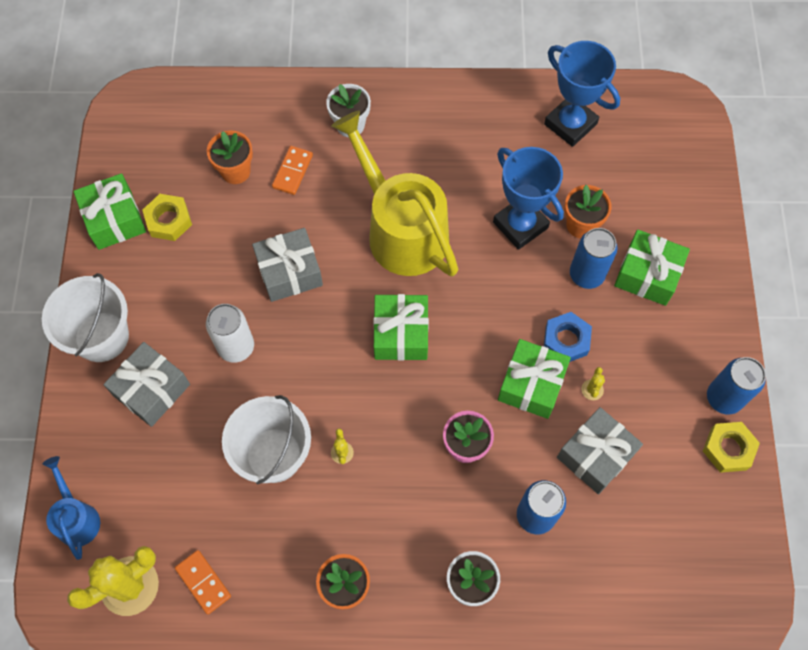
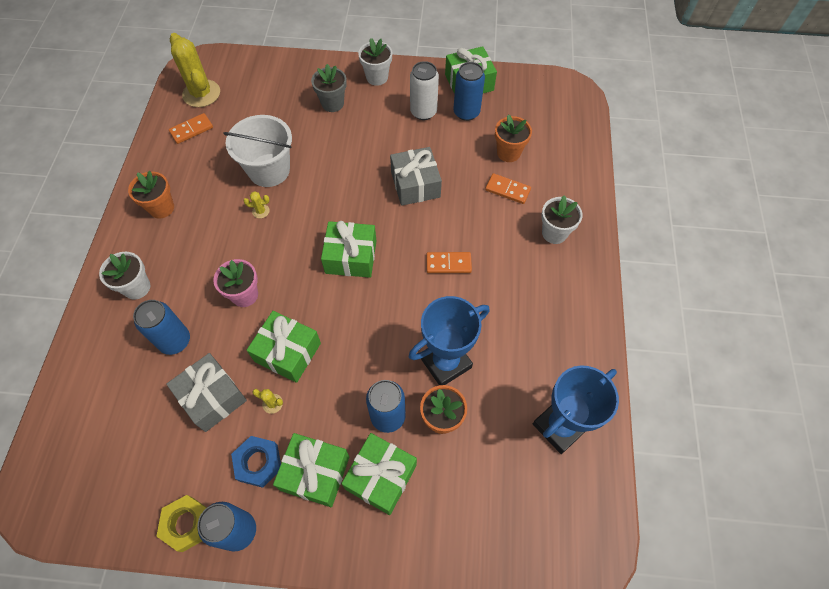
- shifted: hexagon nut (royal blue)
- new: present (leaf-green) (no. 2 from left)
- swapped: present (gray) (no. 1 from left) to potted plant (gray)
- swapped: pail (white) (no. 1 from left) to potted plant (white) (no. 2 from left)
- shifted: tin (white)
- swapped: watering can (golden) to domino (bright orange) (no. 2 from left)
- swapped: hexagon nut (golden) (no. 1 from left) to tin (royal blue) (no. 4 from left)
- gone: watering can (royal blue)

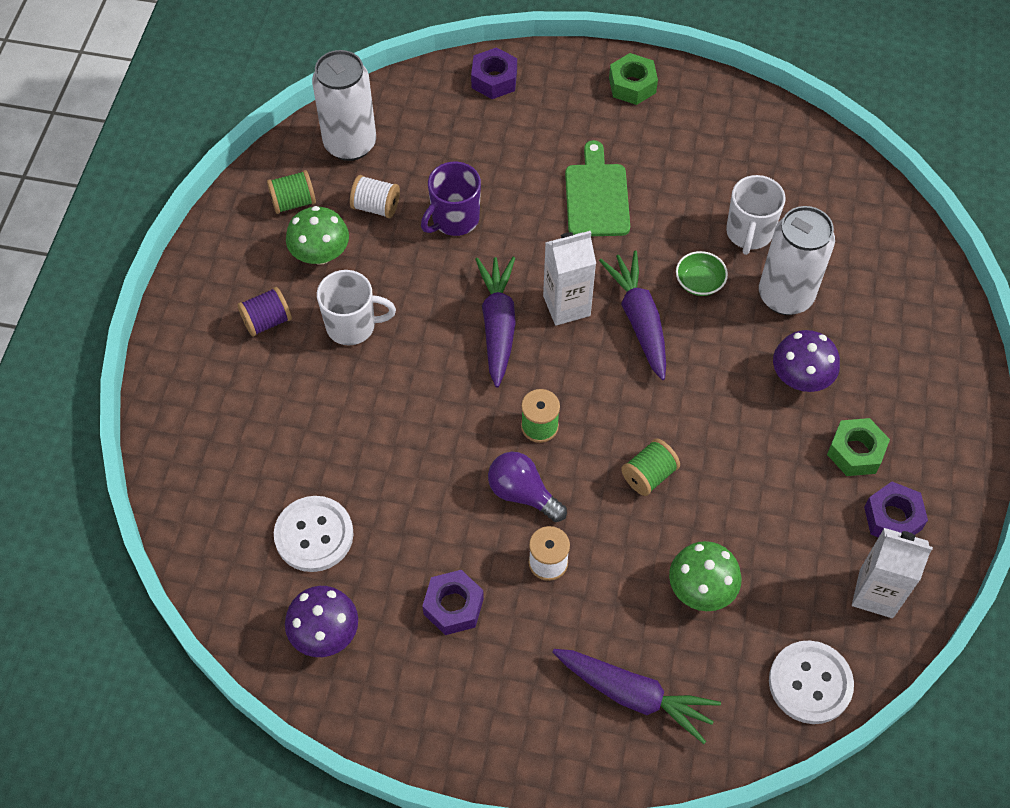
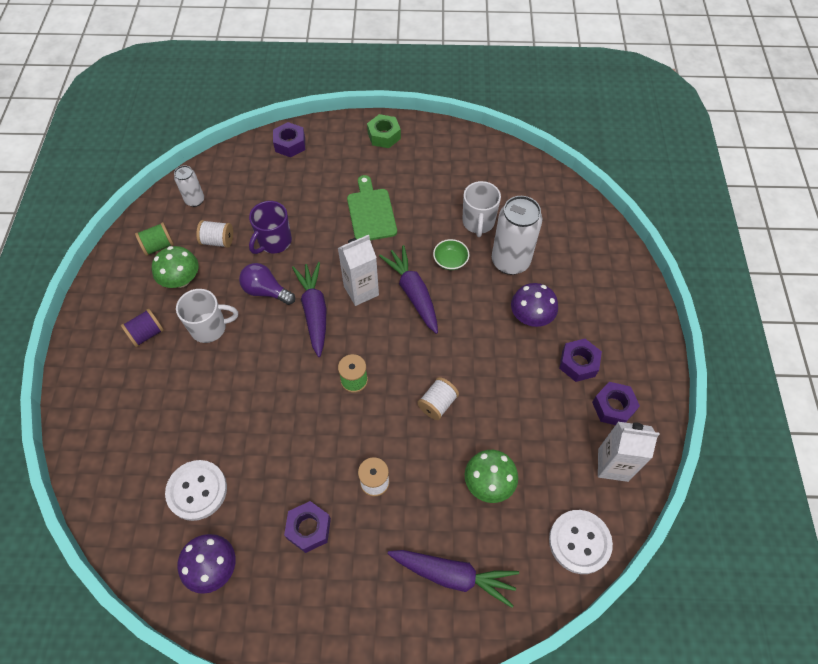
- scaled: tin (white) (no. 1 from left) x0.54
- shifted: light bulb (violet)
- repainted: bobbin (leaf-green) (no. 3 from left) to bobbin (white) (no. 3 from left)
- repainted: hexagon nut (leaf-green) (no. 2 from left) to hexagon nut (violet) (no. 3 from left)

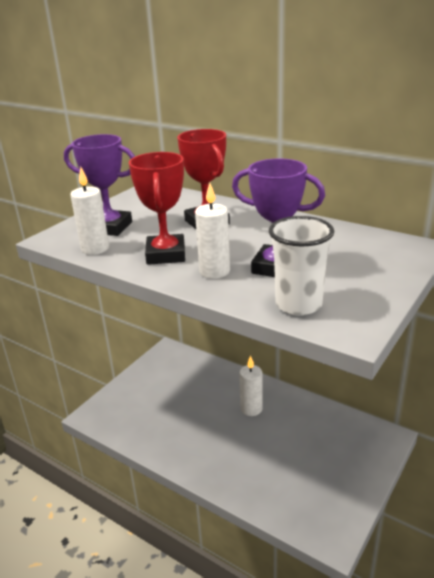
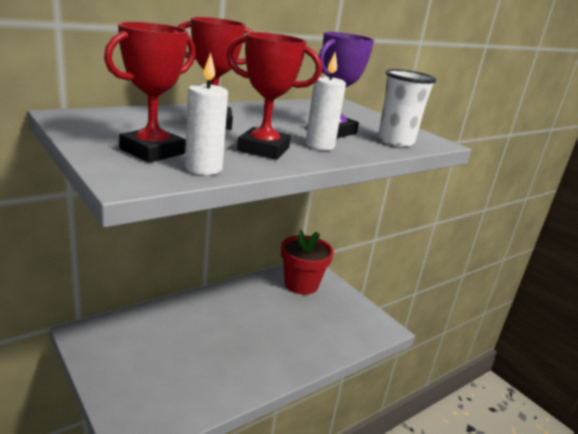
- repainted: prize cup (violet) (no. 1 from left) to prize cup (red) (no. 1 from left)
- new: potted plant (red)
- gone: candle (white) (no. 3 from left)

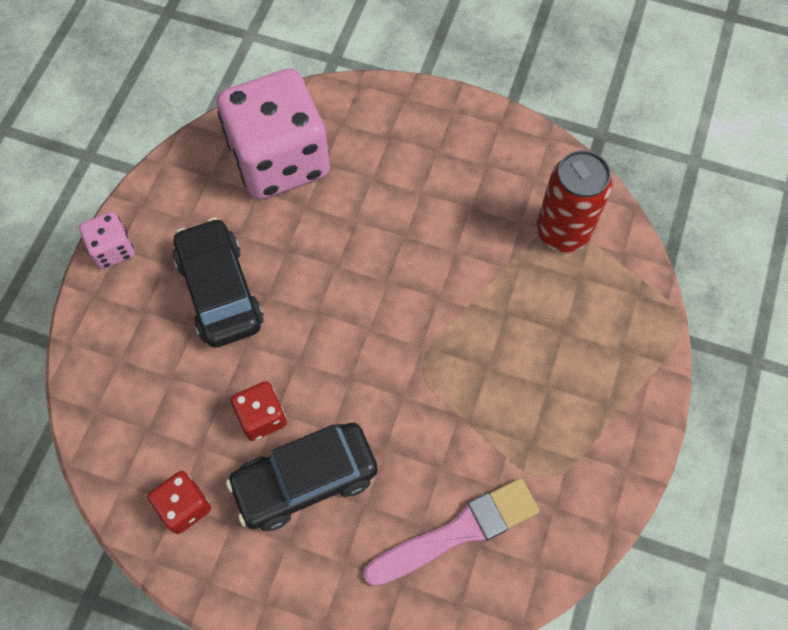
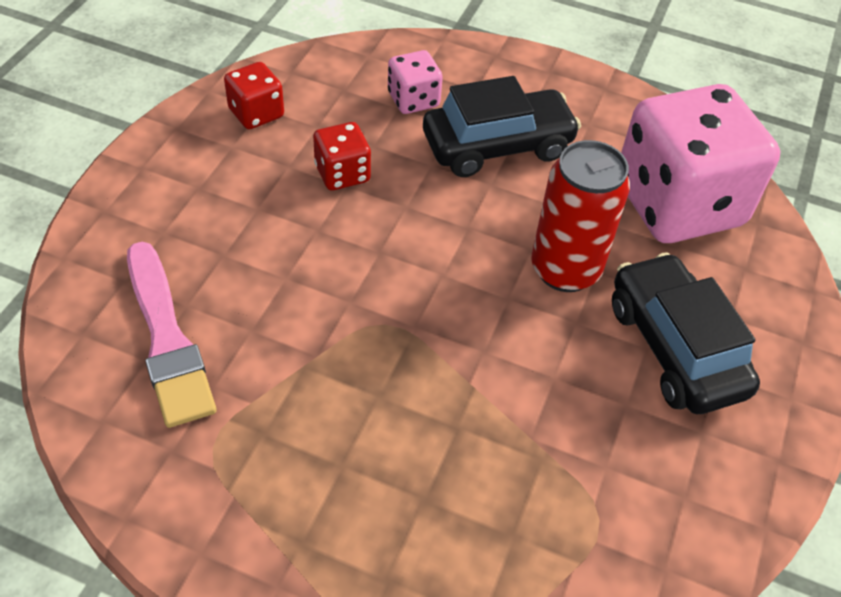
- shifted: game die (rose-pink) (no. 1 from left)
- shifted: tin (red)
- shifted: toy car (jet-black) (no. 2 from left)

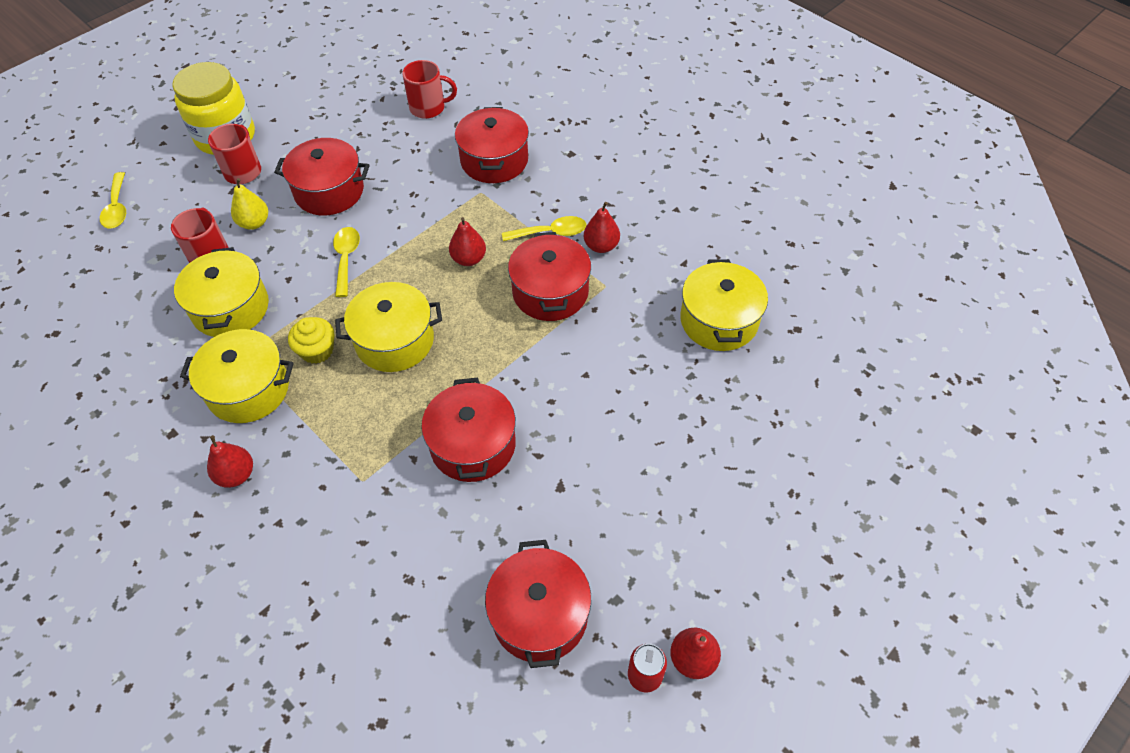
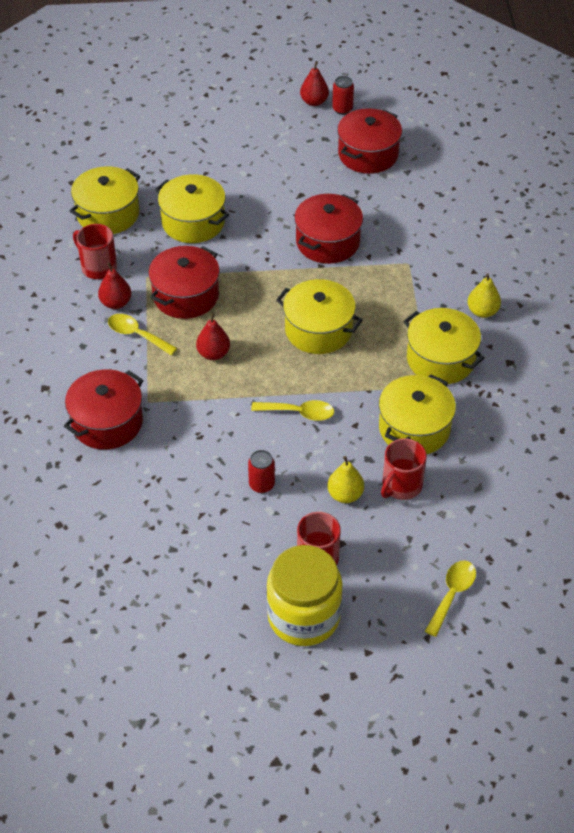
- shifted: mug (red) (no. 3 from left in the first image) to mug (red) (no. 1 from left)
- new: cooking pot (golden) (no. 2 from left)
- swapped: cooking pot (red) (no. 1 from left) to tin (red) (no. 1 from left)
- rotated: teaspoon (golden) (no. 2 from left) 120 degrees counterclockwise
- repainted: pear (red) (no. 1 from left) to pear (golden) (no. 2 from left)
- gone: cupcake (golden)

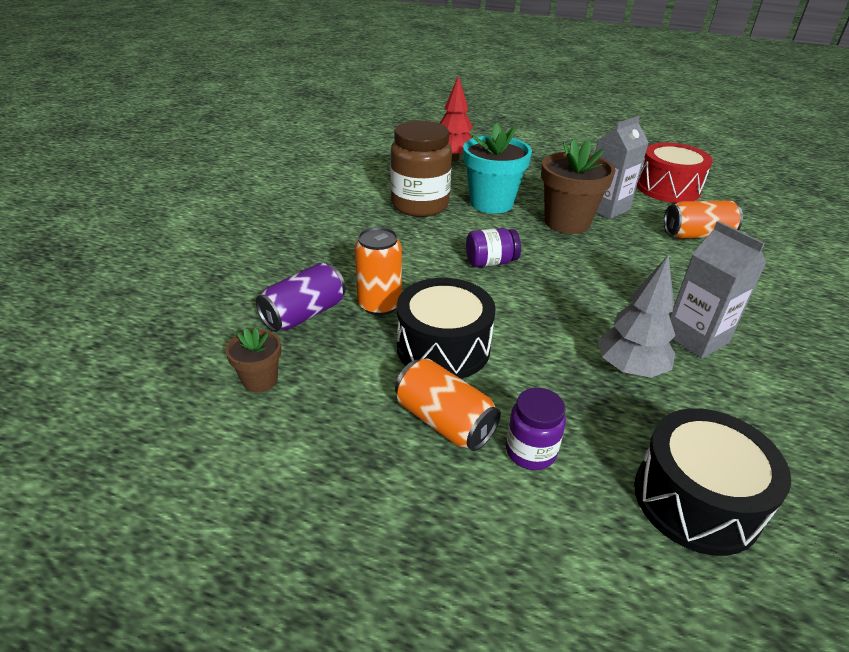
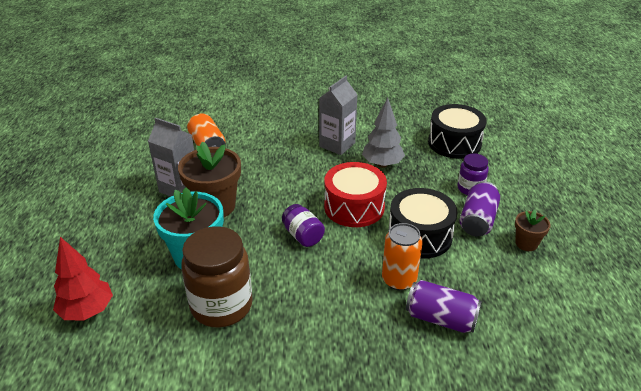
- shifted: snare drum (red)
- repainted: tin (bright orange) (no. 2 from left) to tin (violet) (no. 2 from left)
- shifted: potted plant (russet) (no. 1 from left in the first image) to potted plant (russet) (no. 2 from left)

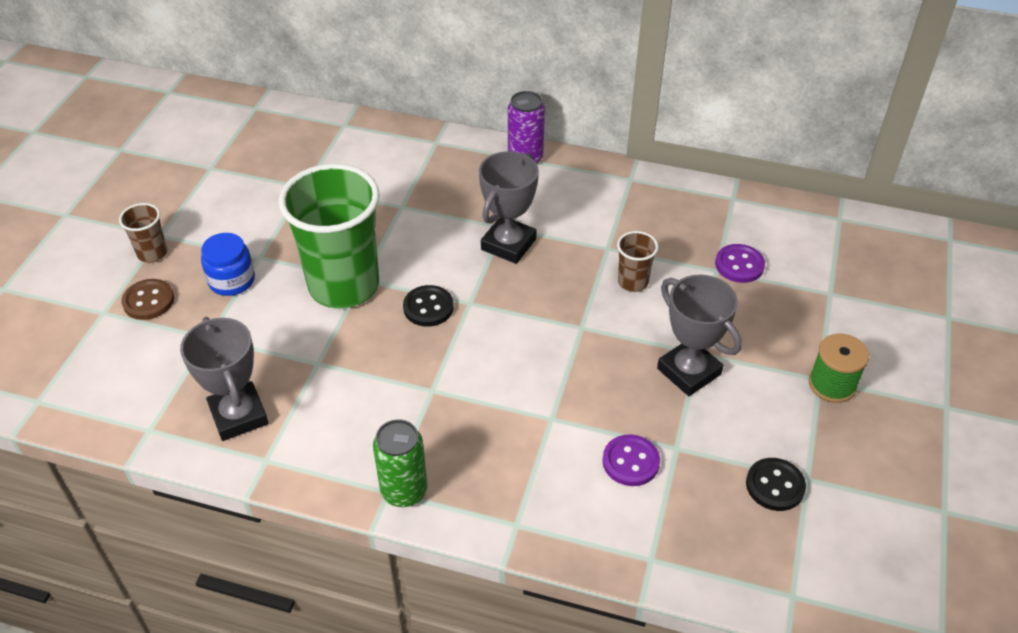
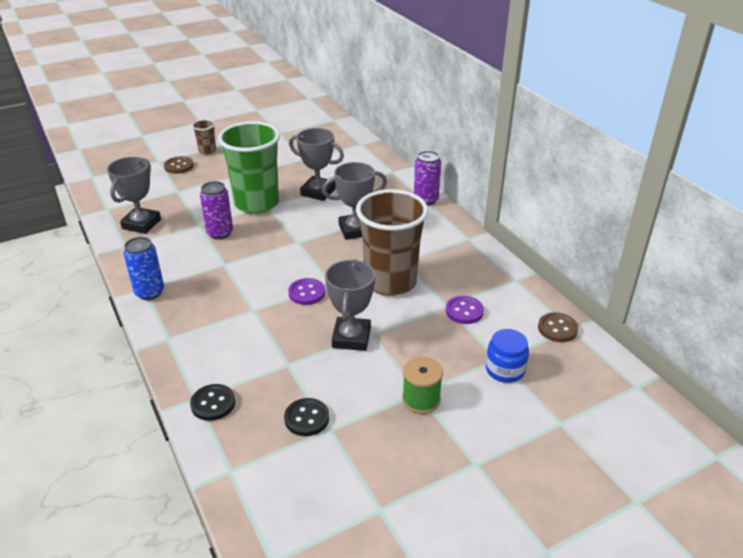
- repainted: tin (leaf-green) to tin (royal blue)
- shifted: shirt button (jet-black) (no. 1 from left)
- new: tin (violet) (no. 1 from left)
- shifted: shirt button (violet) (no. 1 from left)
- new: prize cup (gray) (no. 2 from left)
- scaled: beaker (russet) (no. 2 from left) x2.30
- shifted: jar (royal blue)
- new: shirt button (russet) (no. 2 from left)

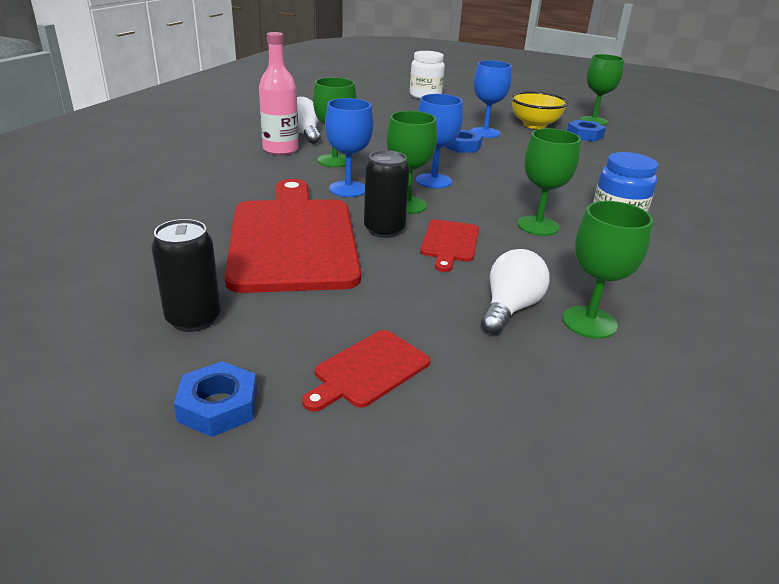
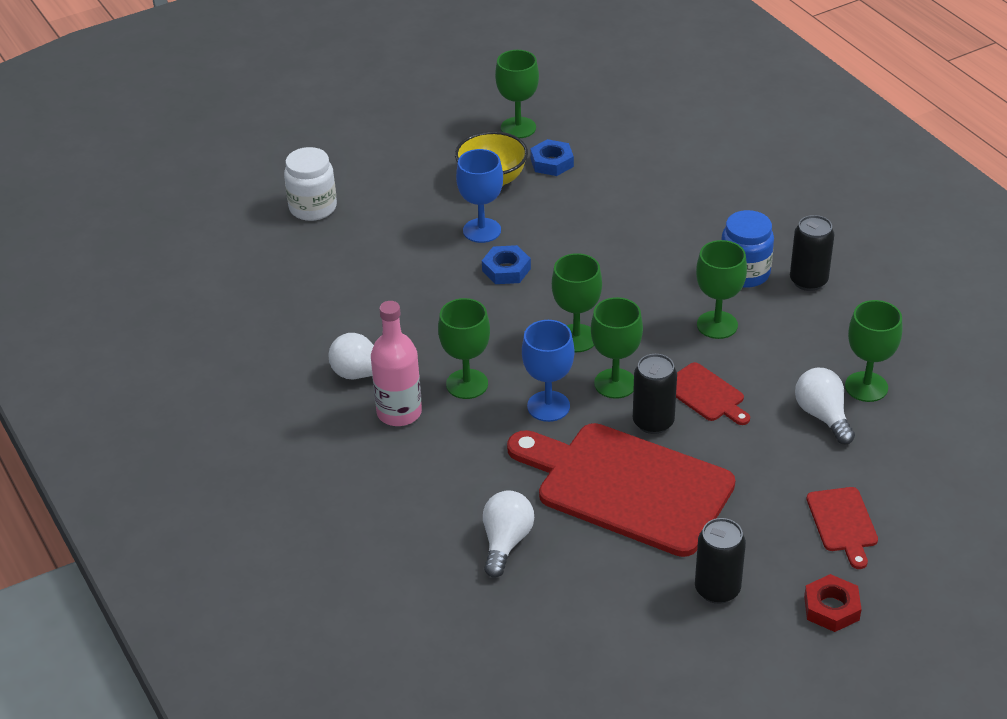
- new: light bulb (white) (no. 2 from left)
- repainted: chalice (royal blue) (no. 2 from left) to chalice (leaf-green) (no. 3 from left)
- new: tin (jet-black) (no. 3 from left)
- repainted: hexagon nut (royal blue) (no. 1 from left) to hexagon nut (red)

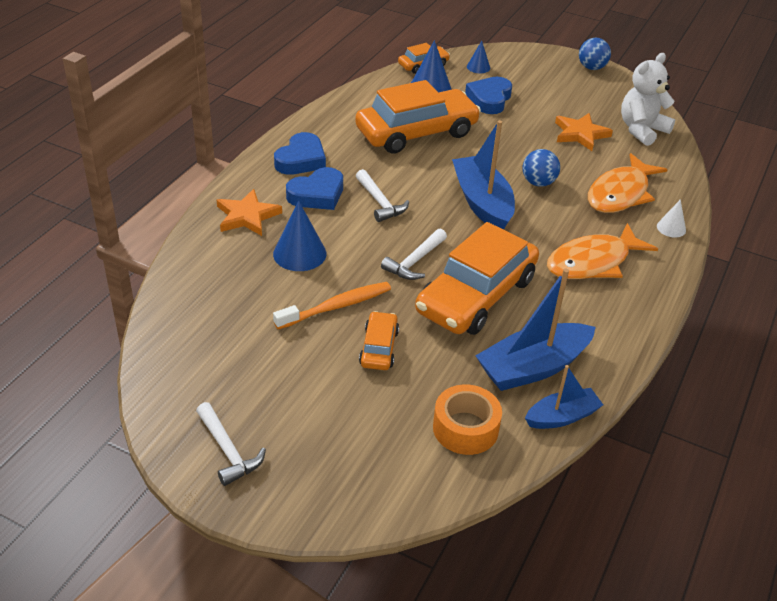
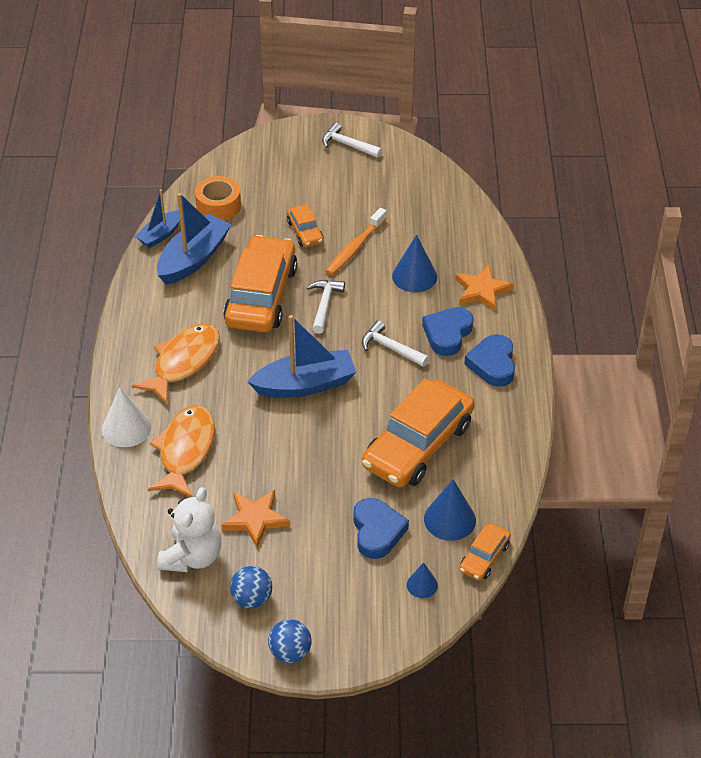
- scaled: cone shape (white) x1.73
- shifted: ball (royal blue) (no. 1 from left)
- rotated: sailboat (royal blue) (no. 1 from left in the first image) 60 degrees counterclockwise

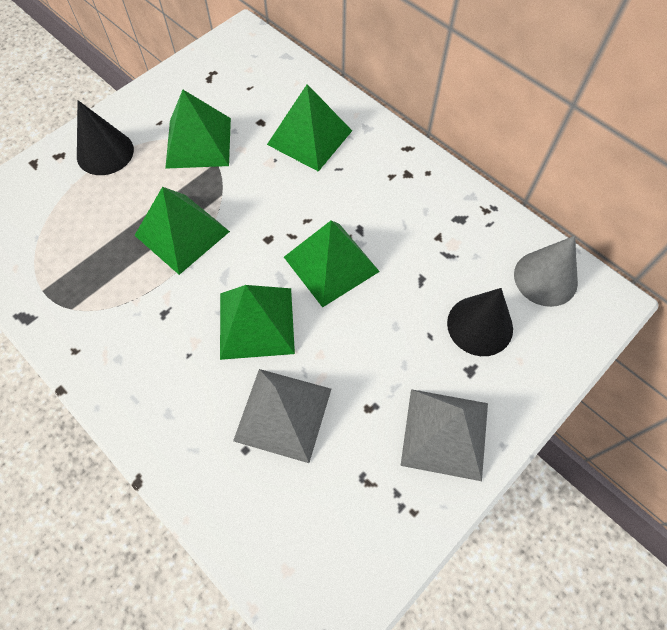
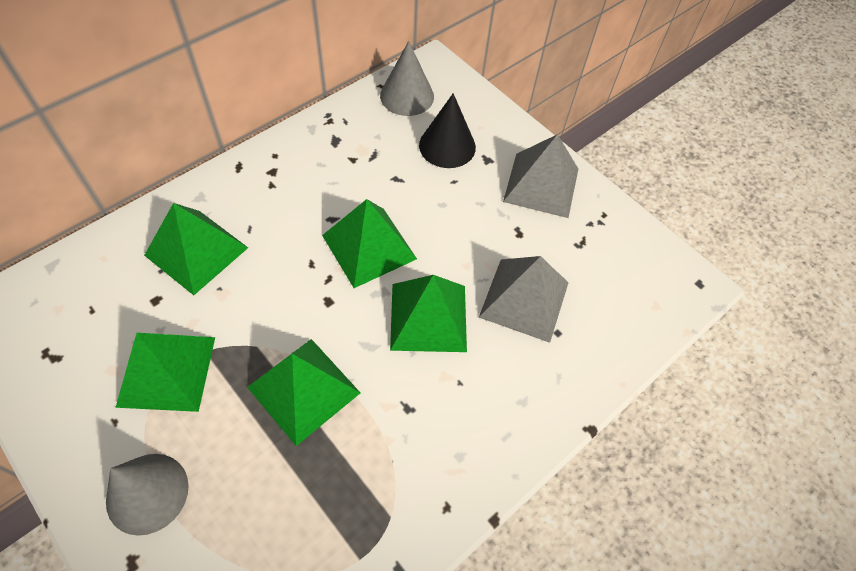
- repainted: cone shape (jet-black) (no. 1 from left) to cone shape (gray) (no. 1 from left)

